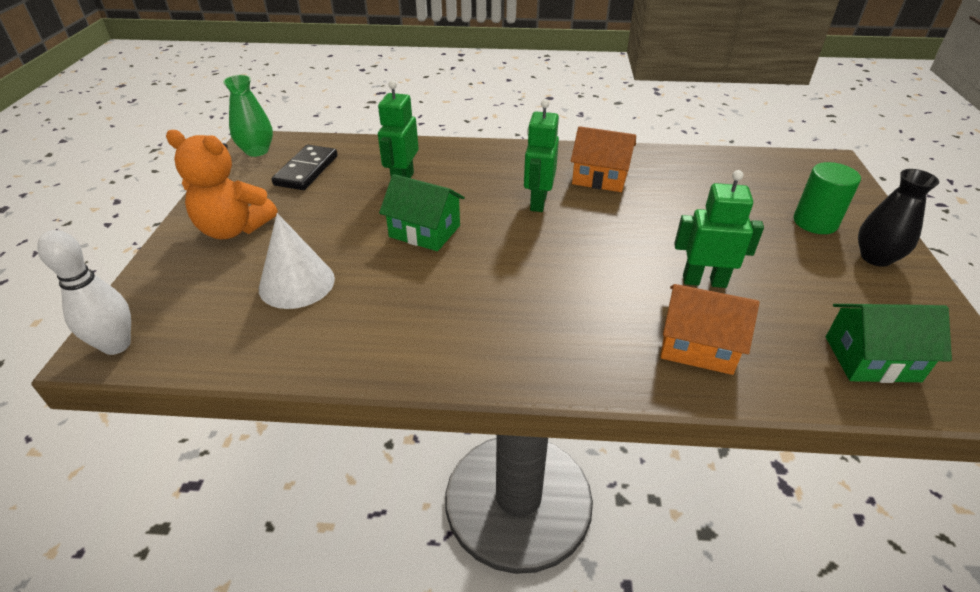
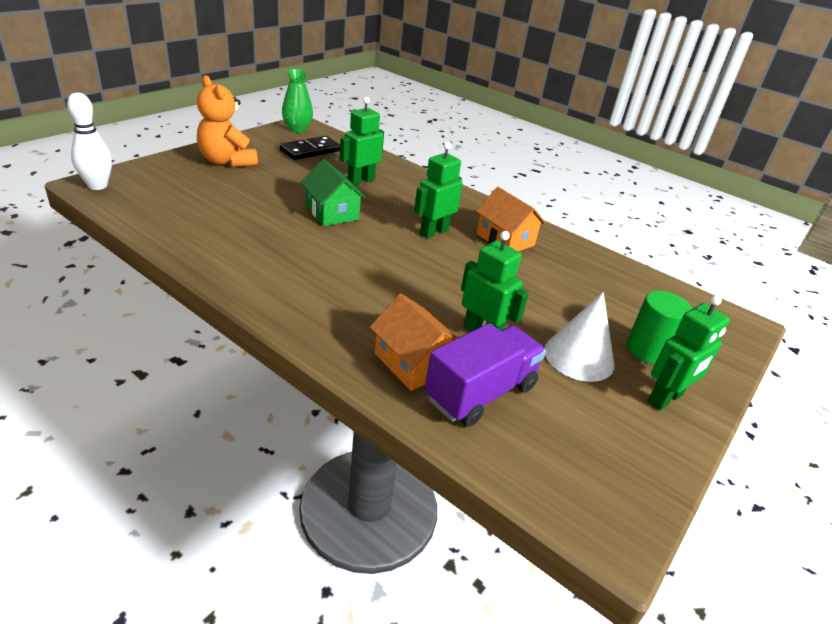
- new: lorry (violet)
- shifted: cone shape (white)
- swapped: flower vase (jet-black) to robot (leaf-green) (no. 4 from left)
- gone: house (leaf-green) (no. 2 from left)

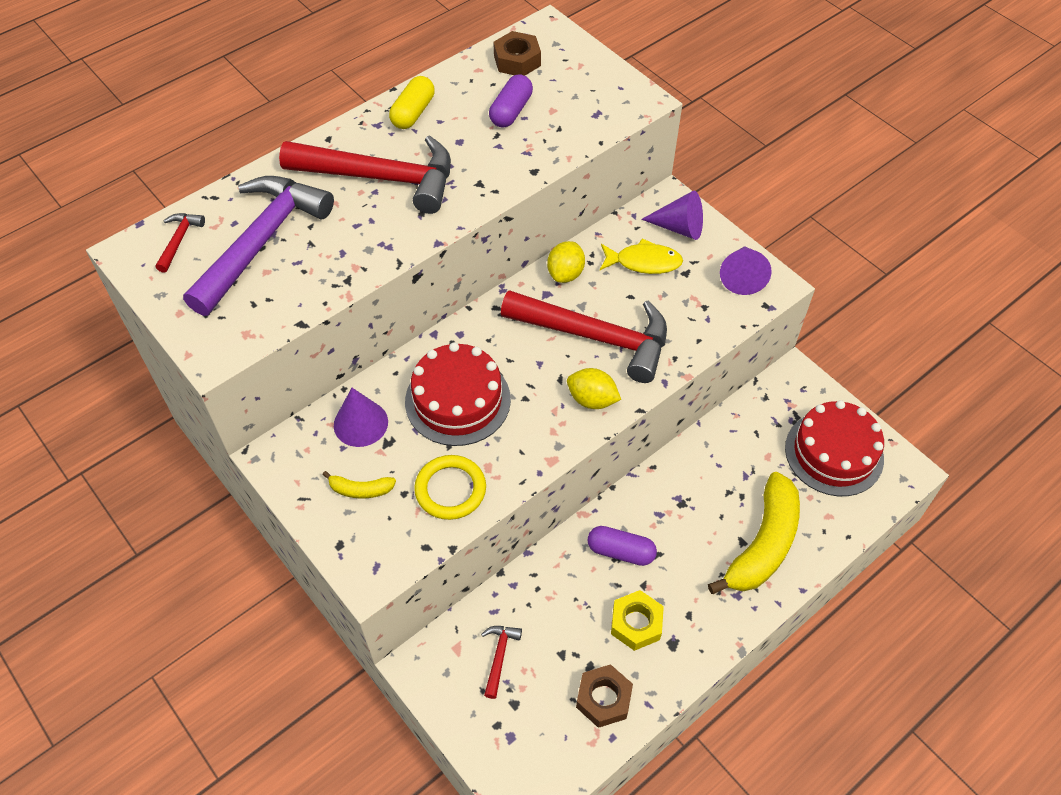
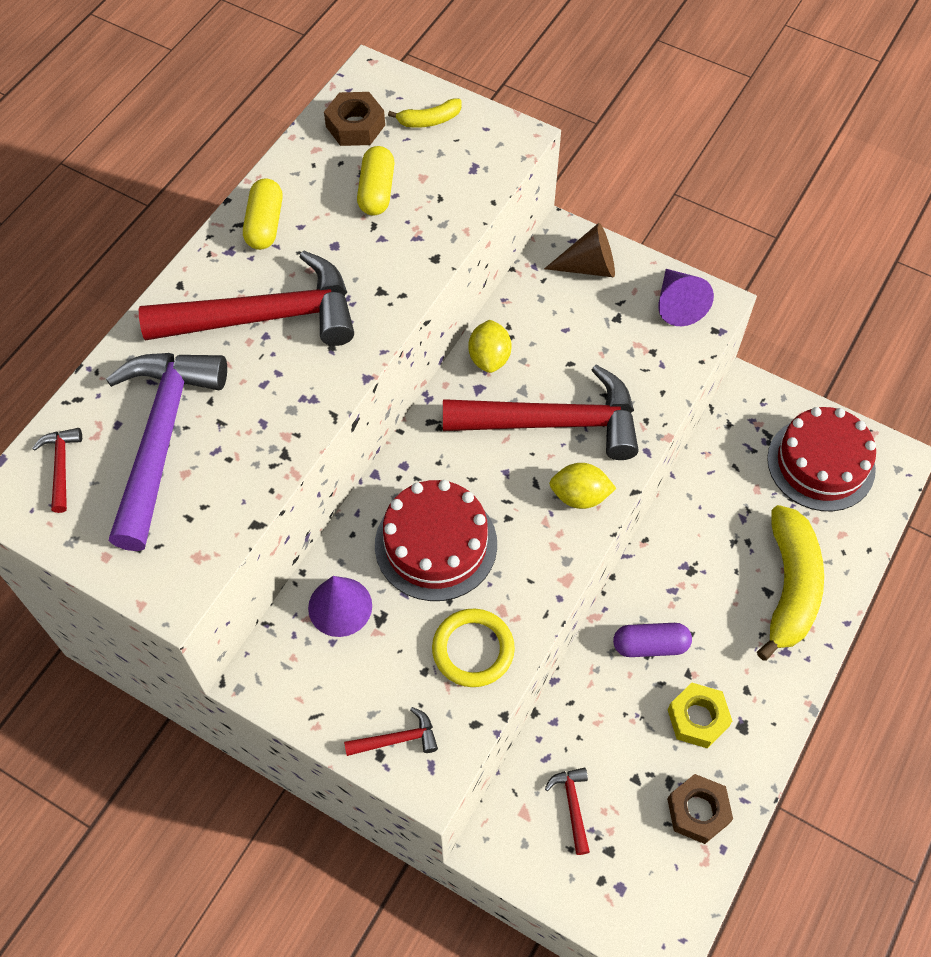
- new: carpenter's hammer (red) (no. 3 from left)
- repainted: capsule (violet) (no. 1 from left) to capsule (golden) (no. 2 from left)
- shifted: banana (golden) (no. 1 from left)
- repainted: cone shape (violet) (no. 2 from left) to cone shape (russet)
- gone: toy fish (golden)

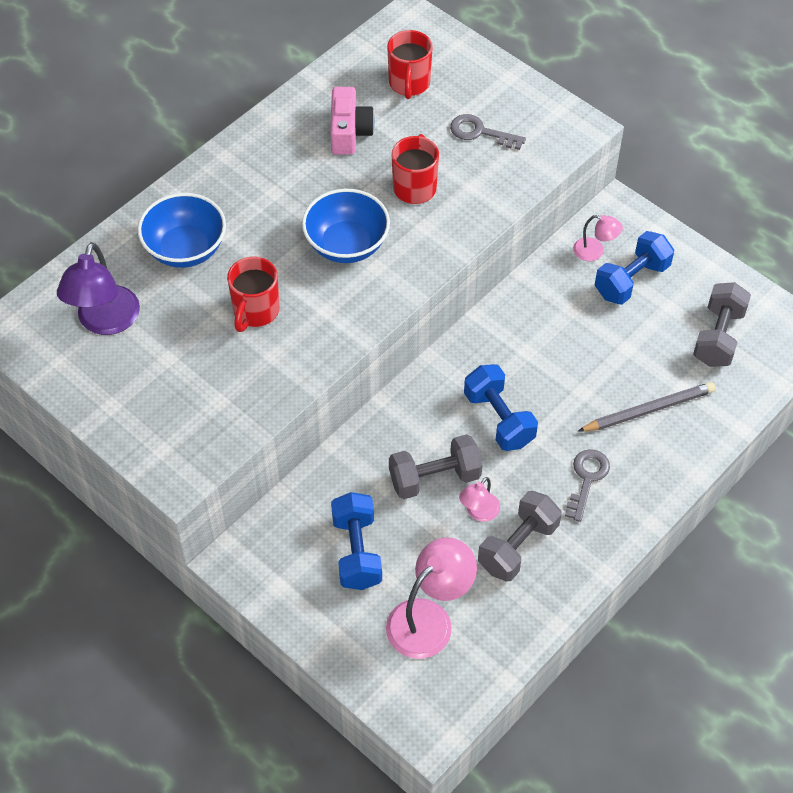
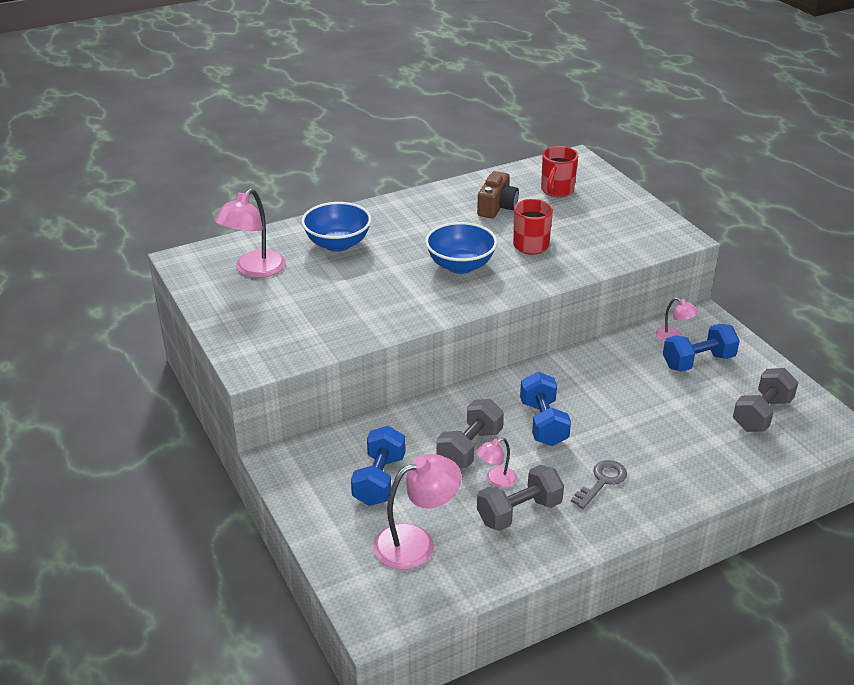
- repainted: reading lamp (violet) to reading lamp (rose-pink) (no. 1 from left)
- rotated: free weight (gray) (no. 1 from left) 60 degrees counterclockwise
- repainted: photo camera (rose-pink) to photo camera (russet)
- gone: mug (red) (no. 1 from left)
- gone: door key (gray) (no. 1 from left)
- gone: wooden pencil (gray)

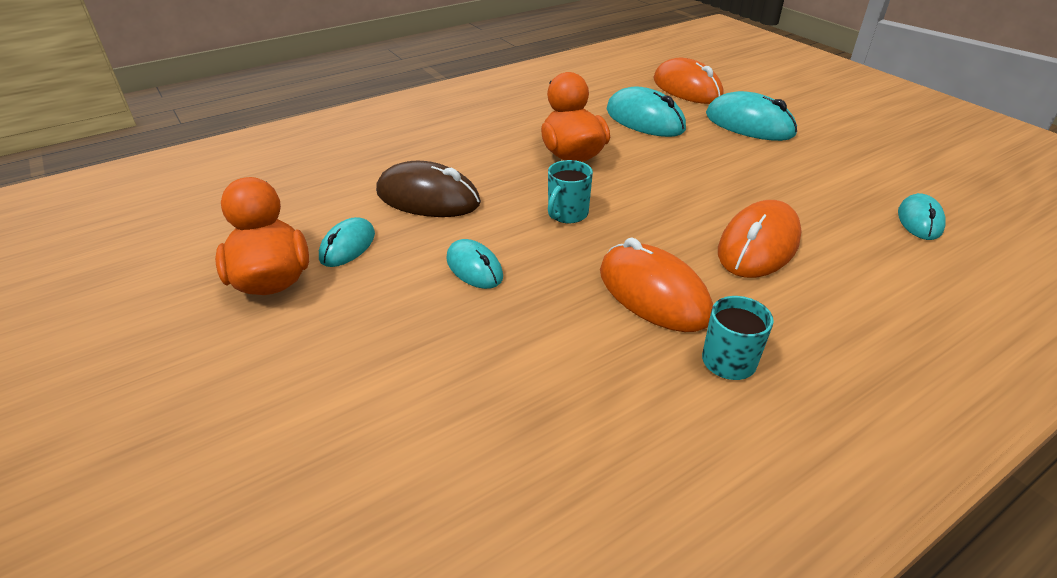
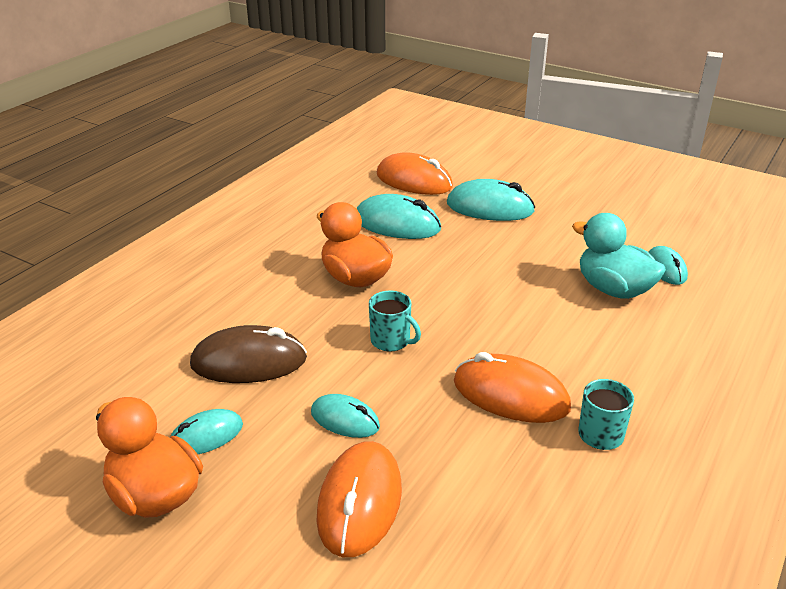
- rotated: computer mouse (aqua) (no. 1 from left) 60 degrees clockwise
- shifted: computer mouse (bright orange) (no. 3 from left in the first image) to computer mouse (bright orange) (no. 1 from left)
- rotated: mug (aqua) (no. 1 from left) 60 degrees counterclockwise
- new: rubber duck (aqua)

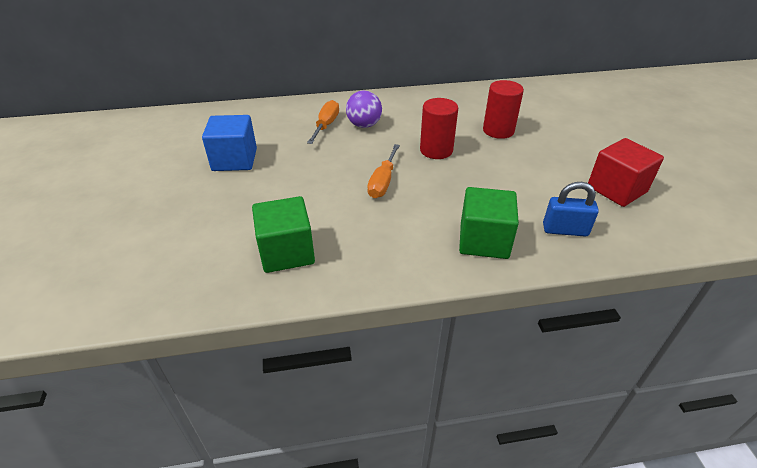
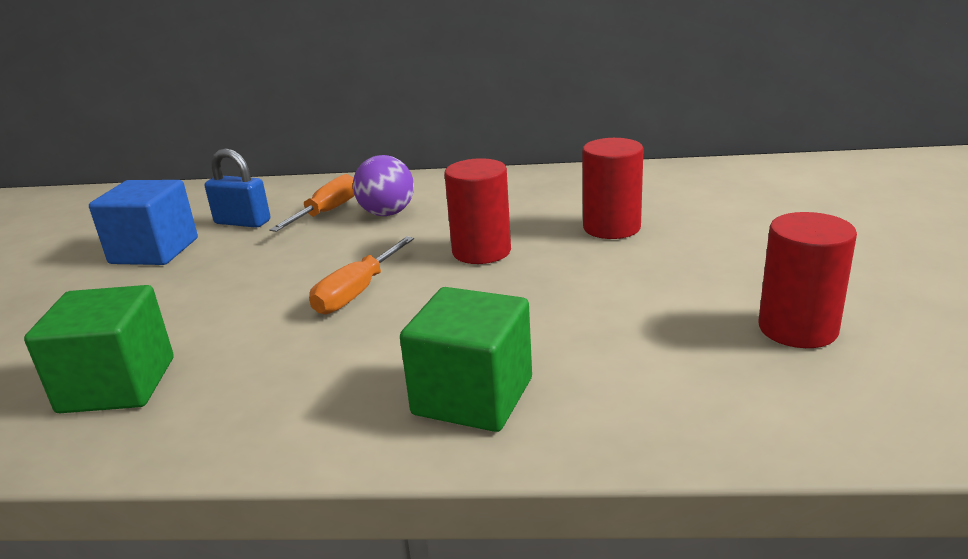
- shifted: padlock (royal blue)
- swapped: solid cube (red) to solid cylinder (red) (no. 3 from left)

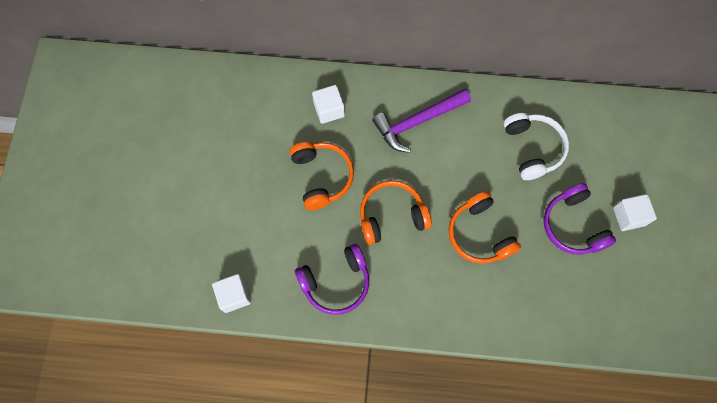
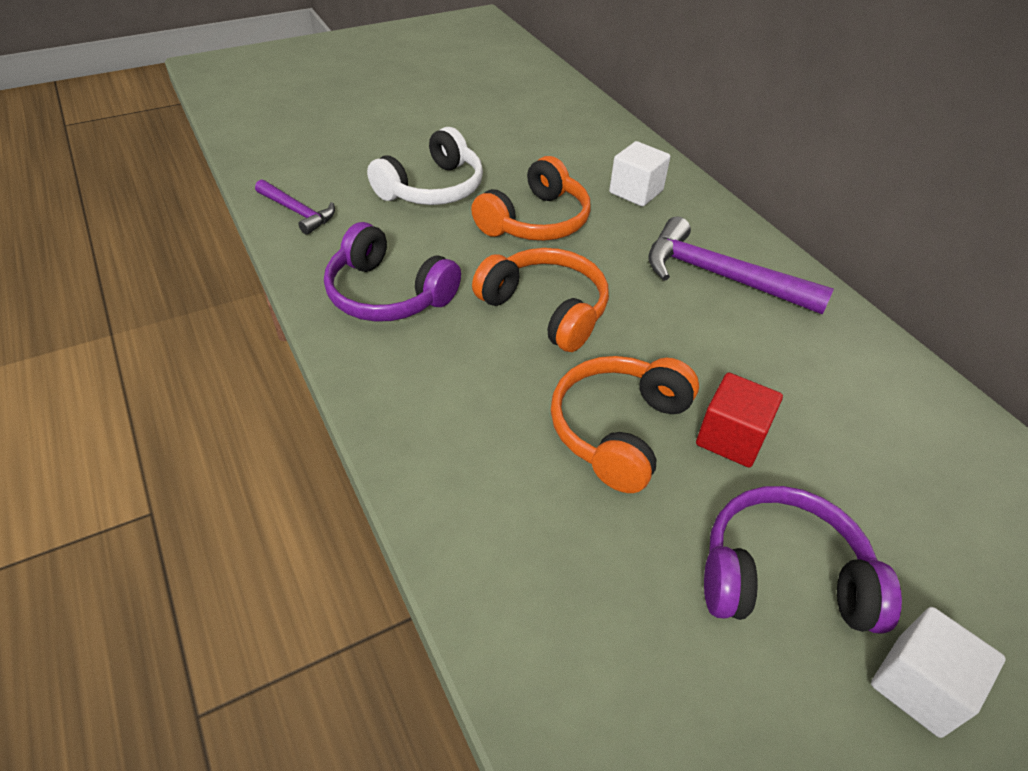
- swapped: solid cube (white) (no. 1 from left) to carpenter's hammer (violet) (no. 1 from left)
- shifted: headphones (white)
- new: solid cube (red)
- rotated: headphones (violet) (no. 2 from left) 60 degrees clockwise

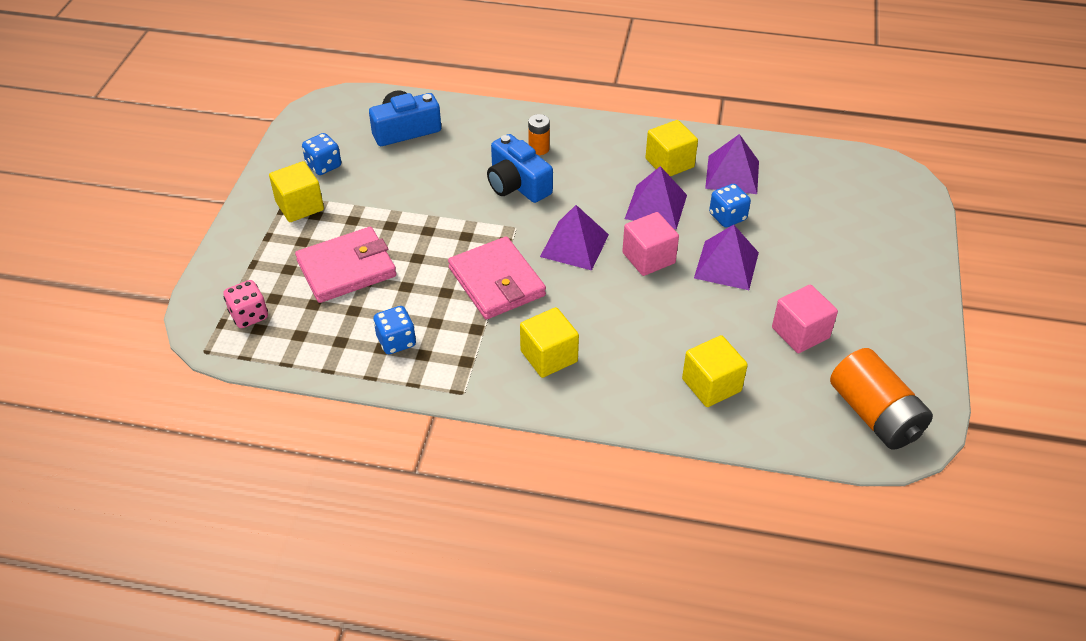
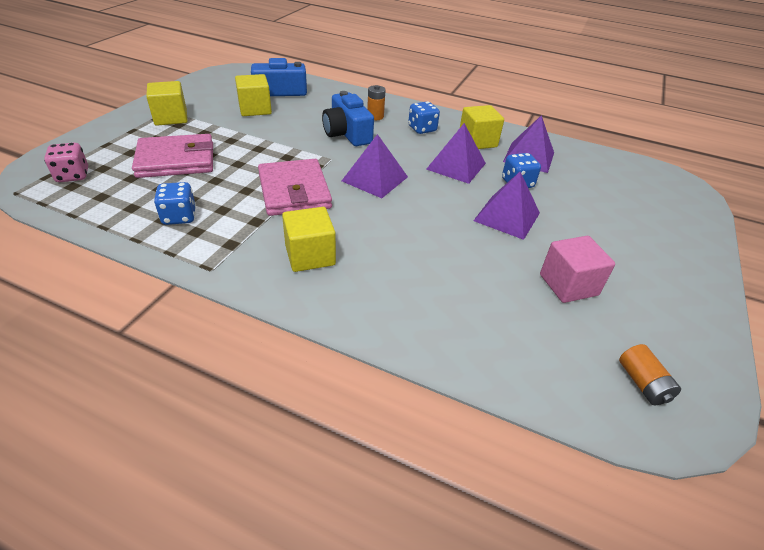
- shifted: solid cube (golden) (no. 4 from left in the first image) to solid cube (golden) (no. 2 from left)
- shifted: game die (royal blue) (no. 1 from left in the first image) to game die (royal blue) (no. 2 from left)
- scaled: battery (bright orange) (no. 2 from left) x0.49
- gone: solid cube (rose-pink) (no. 1 from left)

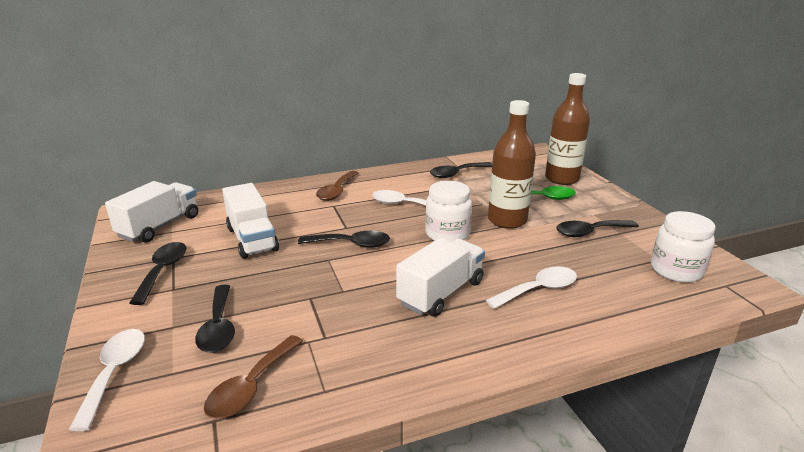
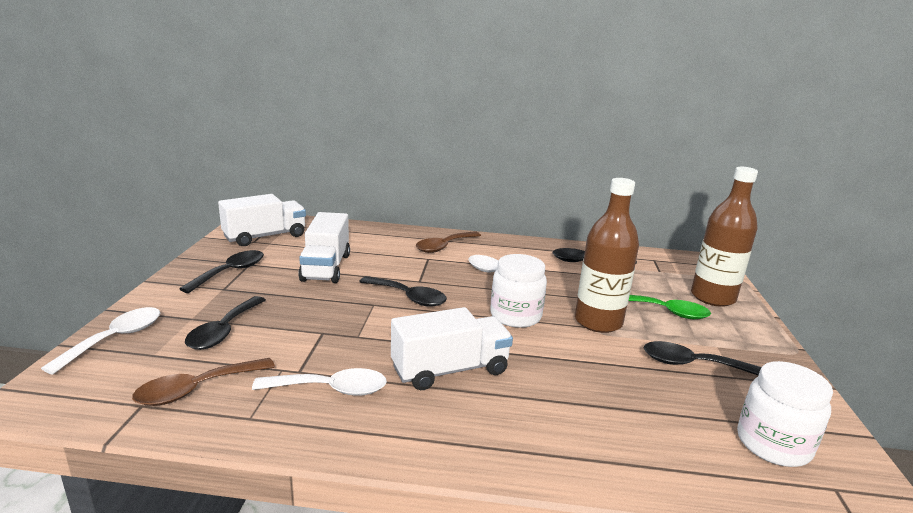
- shifted: teaspoon (white) (no. 3 from left in the first image) to teaspoon (white) (no. 2 from left)

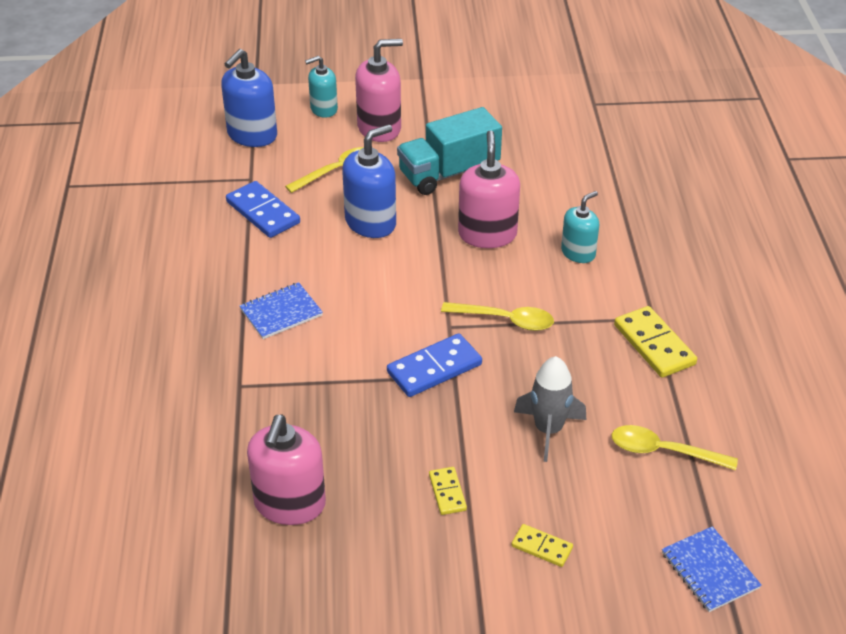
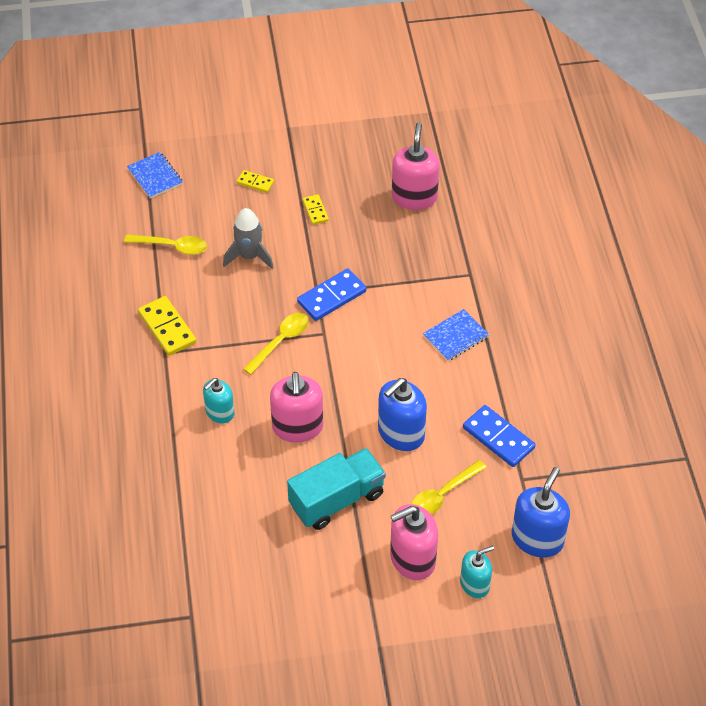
- rotated: teaspoon (golden) (no. 2 from left) 120 degrees clockwise

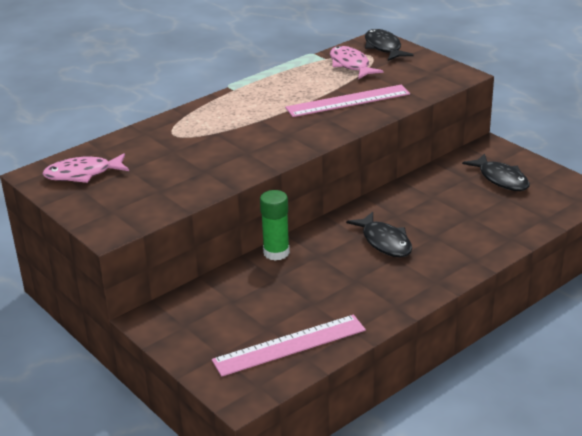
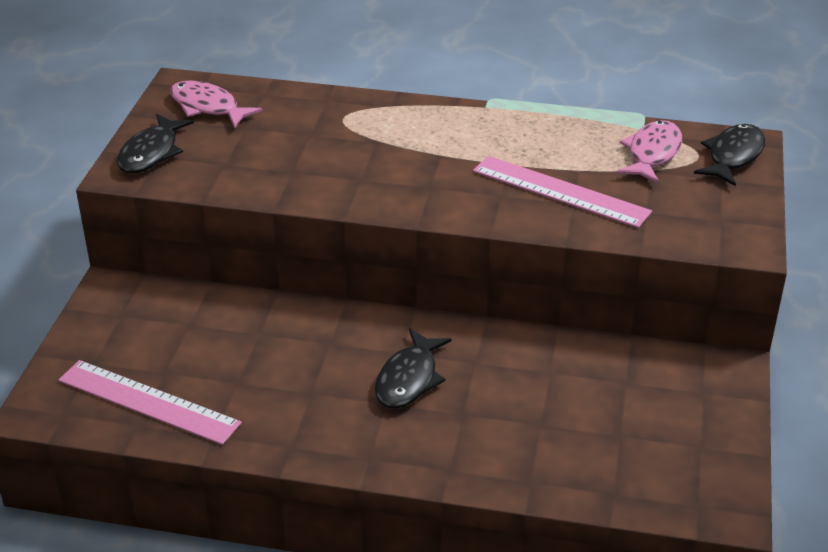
- shifted: toy fish (jet-black) (no. 3 from left in the first image) to toy fish (jet-black) (no. 1 from left)
- gone: glue (leaf-green)

